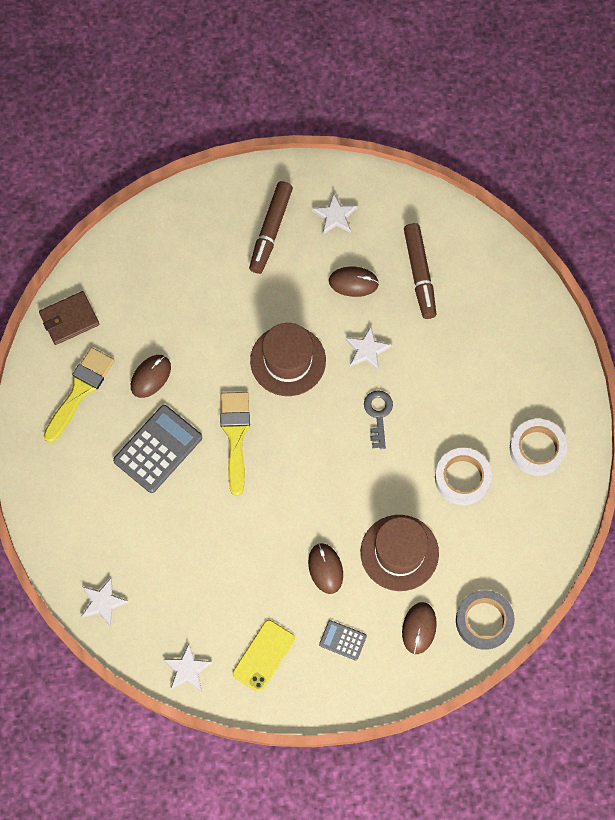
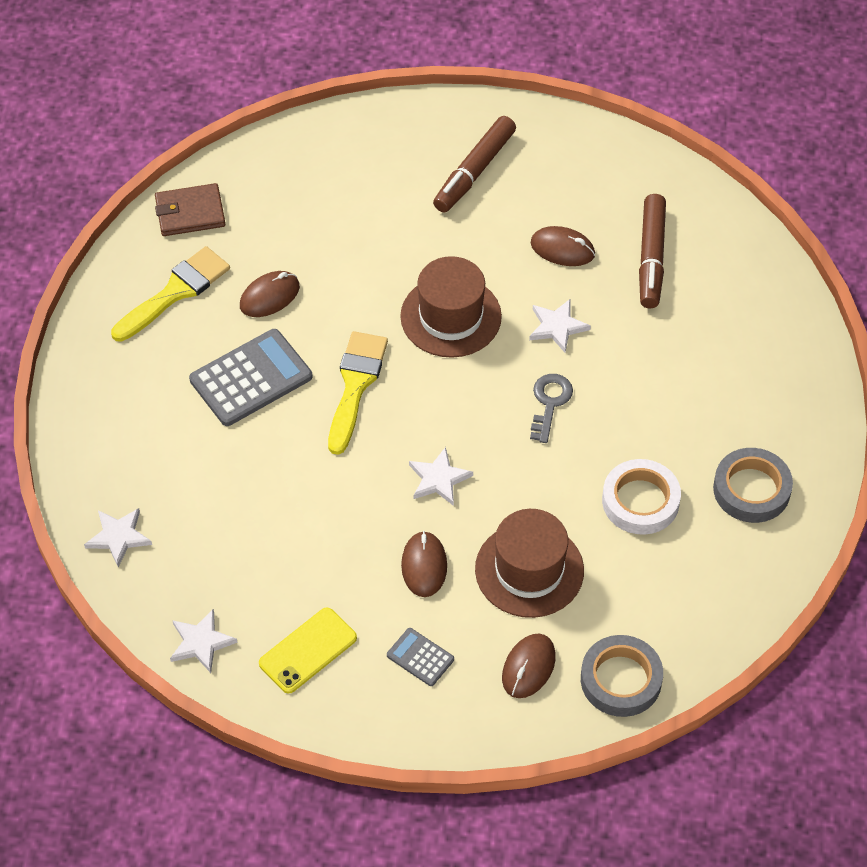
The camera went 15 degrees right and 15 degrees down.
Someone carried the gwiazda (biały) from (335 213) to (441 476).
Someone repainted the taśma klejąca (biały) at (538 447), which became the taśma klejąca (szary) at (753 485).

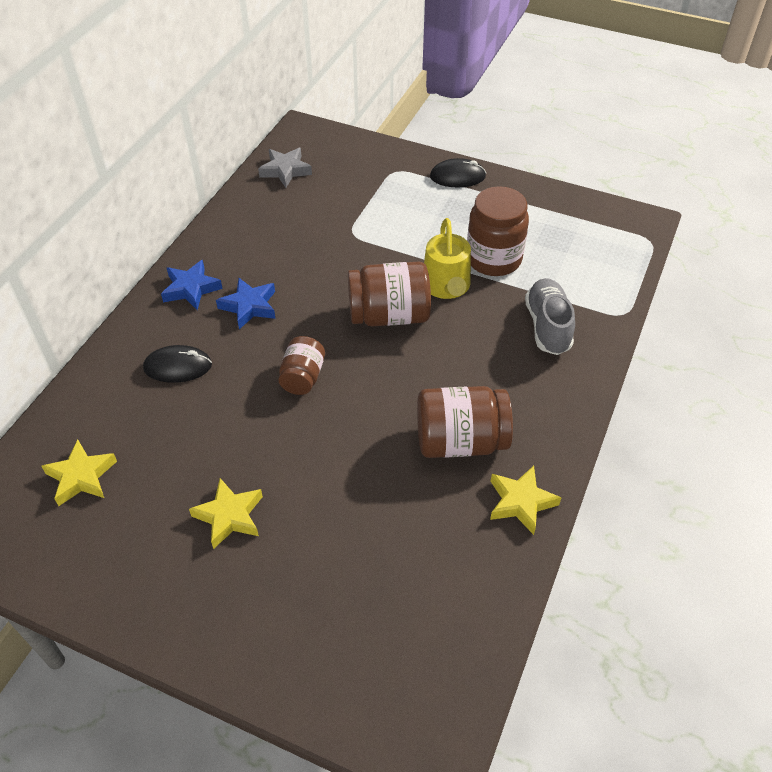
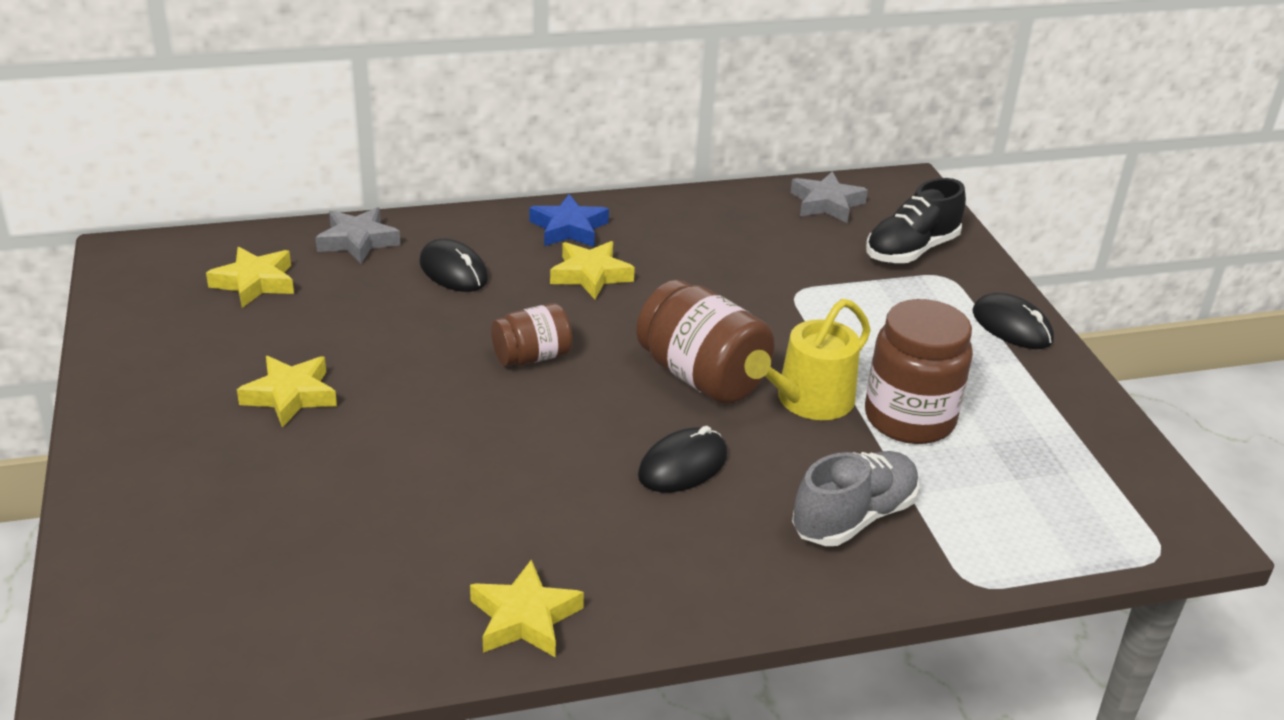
The camera went 50 degrees right and 15 degrees down.
Someone put down the gwiazda (szary) at (357 235).
Someone repainted the gwiazda (niebieski) at (246 303), which became the gwiazda (żółty) at (592 270).
Someone put down the myszka (czarny) at (683 459).
Someone put down the but (czarny) at (916 220).
Someone took away the słoik (brązowy) at (465 422).

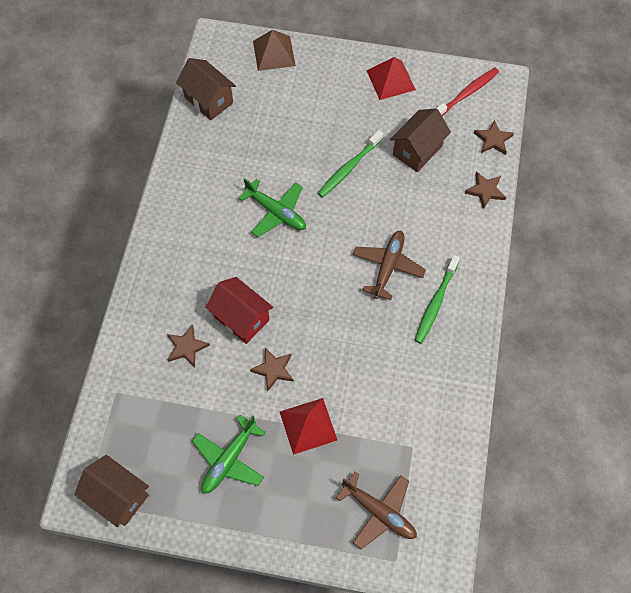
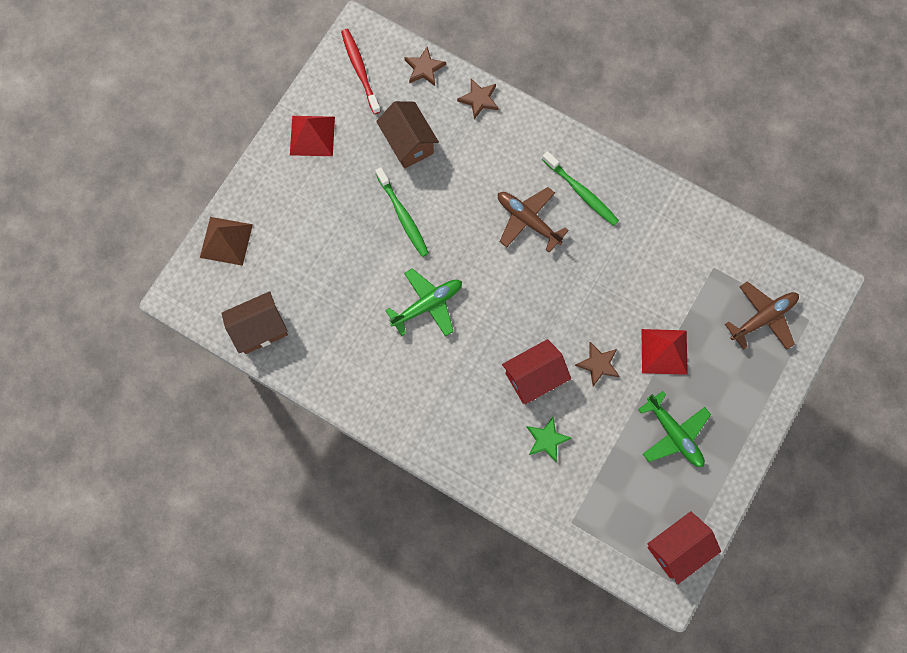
The camera went 70 degrees left and 10 degrees up.
Someone repainted the gwiazda (brązowy) at (188 345), which became the gwiazda (zielony) at (549 439).
Someone repainted the domek (brązowy) at (111 491), which became the domek (czerwony) at (684 547).

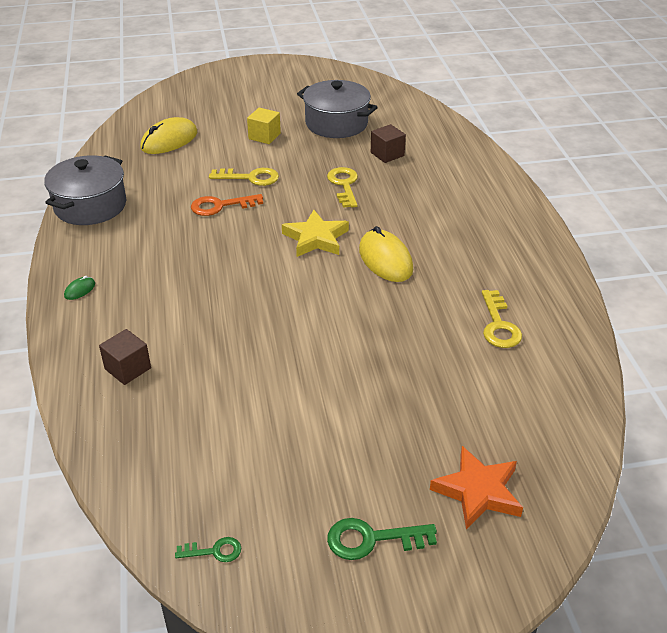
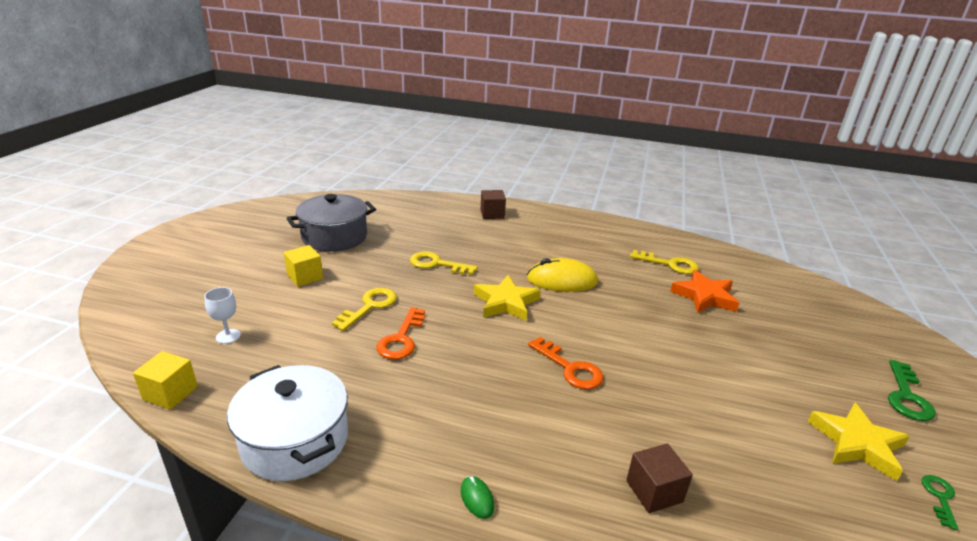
The camera went 65 degrees left and 10 degrees down.
Someone put down the sześcian (żółty) at (165 380).
Someone swapped the myszka (żółty) at (168 135) for the kielich (biały) at (222 315).
Someone repainted the garnek (szary) at (85 190), which became the garnek (biały) at (287 423).
Someone carried the sześcian (brązowy) from (388 143) to (493 204).
Someone put down the klucz (pomarańczowy) at (566 363).
Someone carried the gwiazda (pomarańczowy) from (476 488) to (704 291).
Someone put down the gwiazda (żółty) at (858 442).

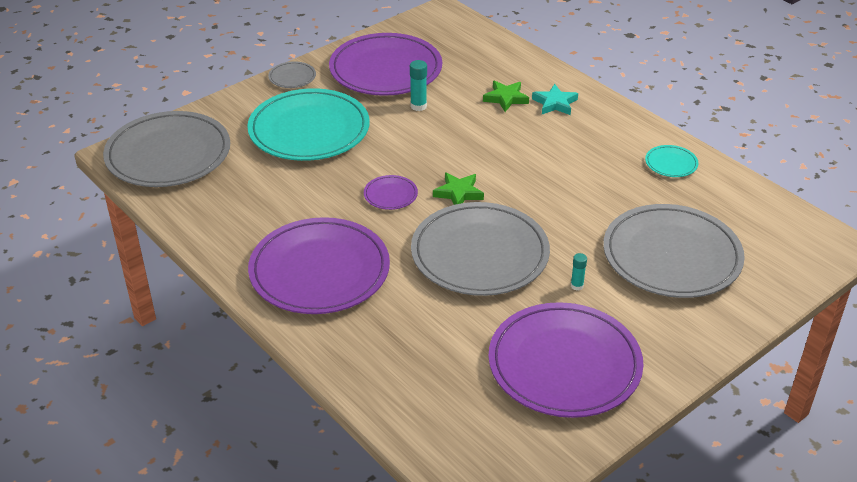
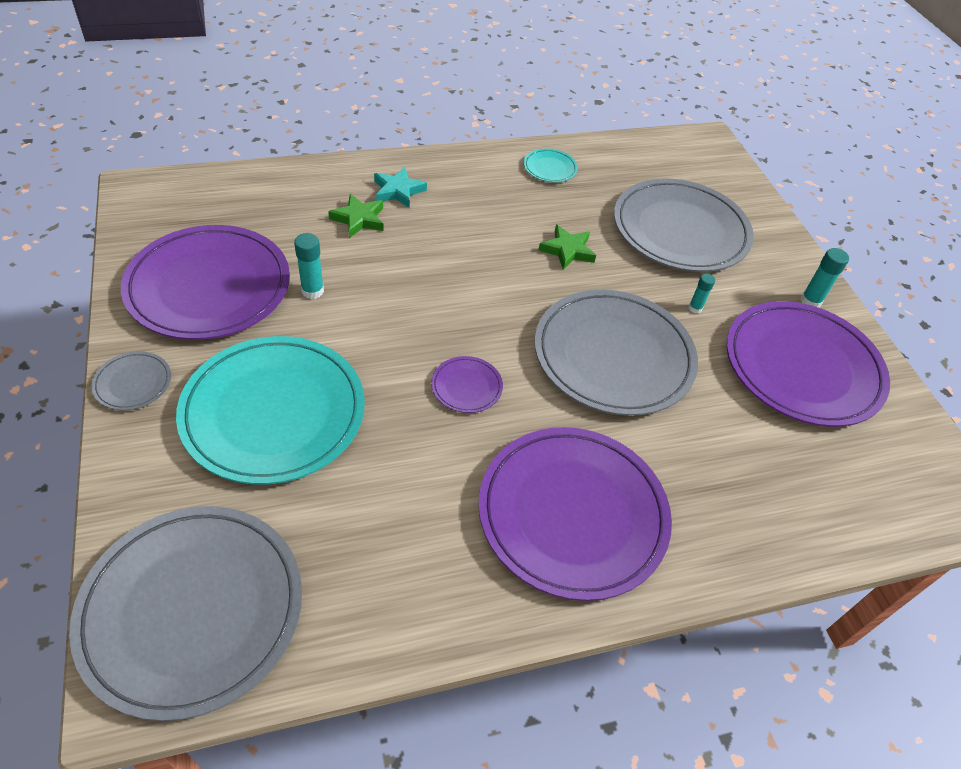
The camera went 70 degrees left and 10 degrees up.
Someone carried the gwiazda (zielony) from (458 188) to (567 247).
Someone put down the klej w sztyfcie (turkusowy) at (825 278).

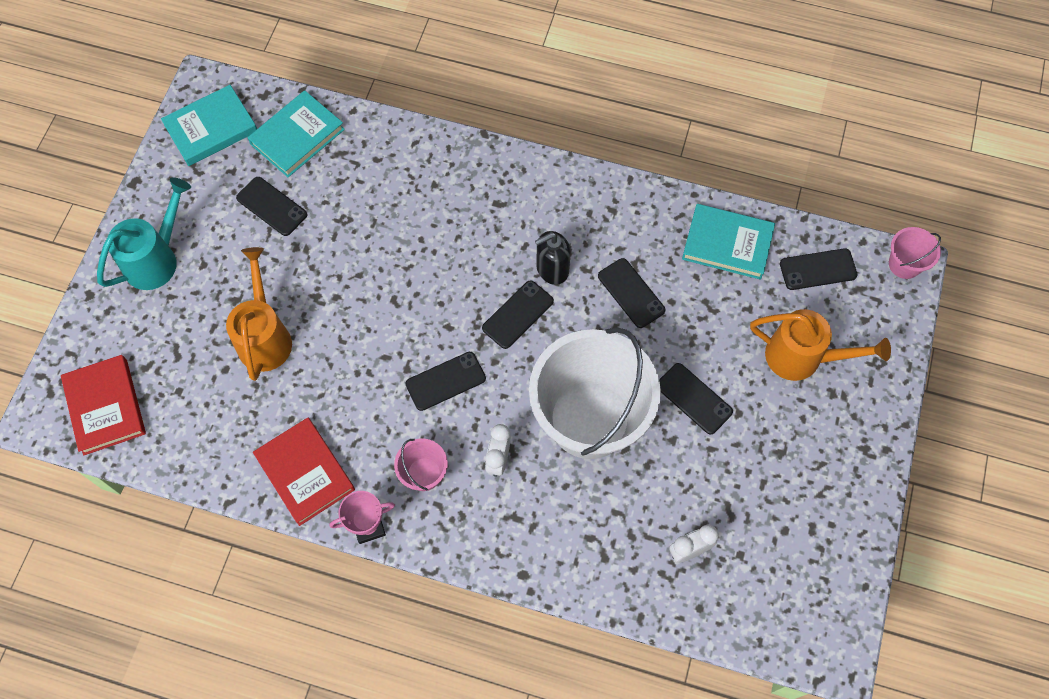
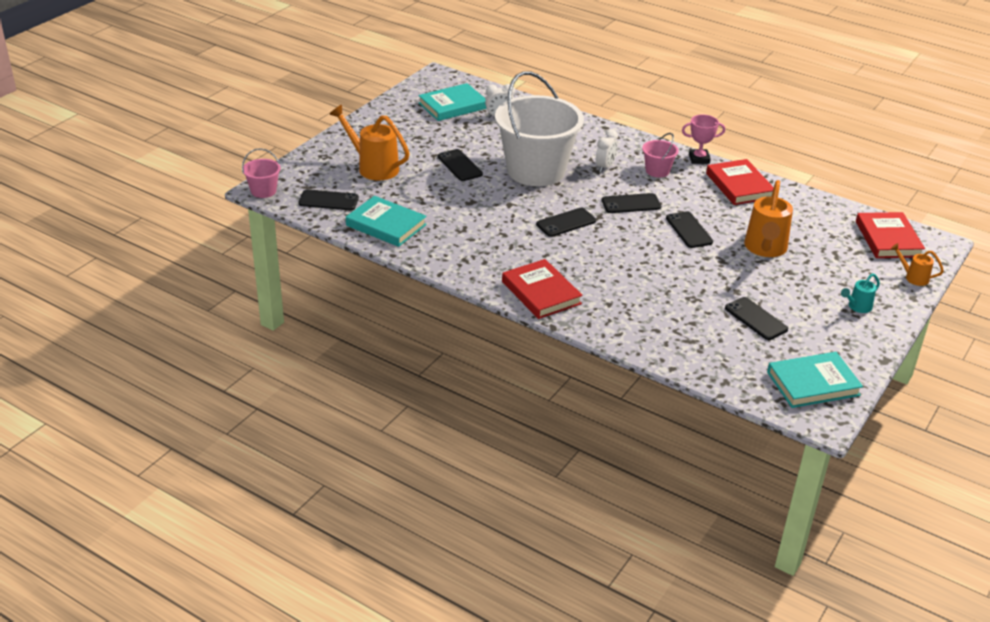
The camera went 165 degrees left and 30 degrees down.
Someone carried the książka (turkusowy) from (296 133) to (452 102).
Someone put down the książka (czerwony) at (542 289).
Someone carried the telefon (czarny) from (631 293) to (689 229).
Someone scaled the konewka (turkusowy) at (144 233) by 0.51.
Someone put down the konewka (pomarańczowy) at (917 264).
Someone took away the dozownik mydła (czarny) at (553 258).

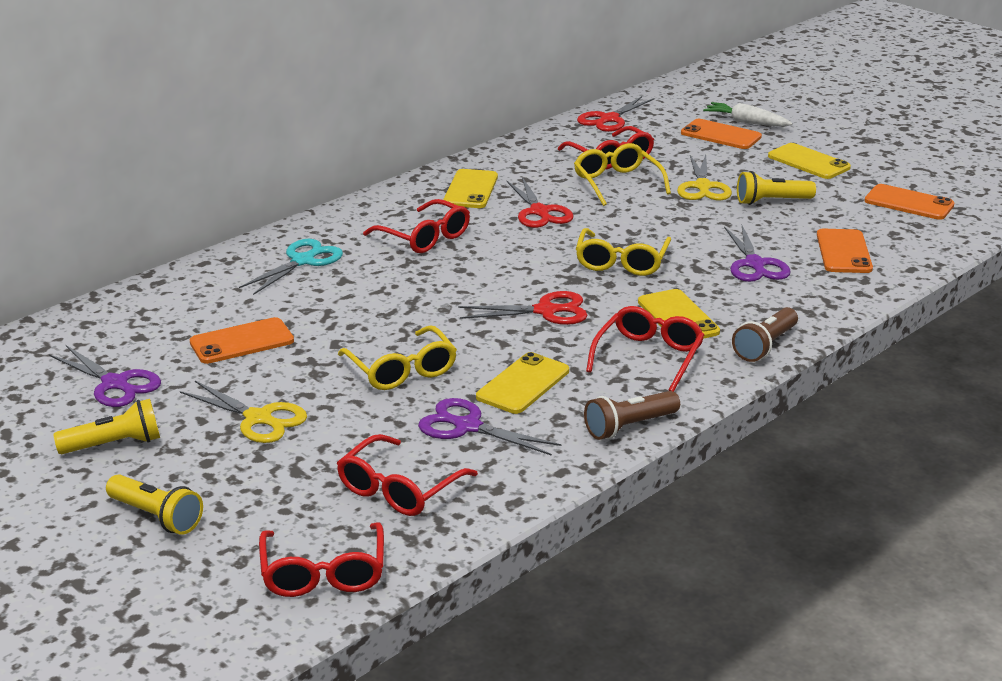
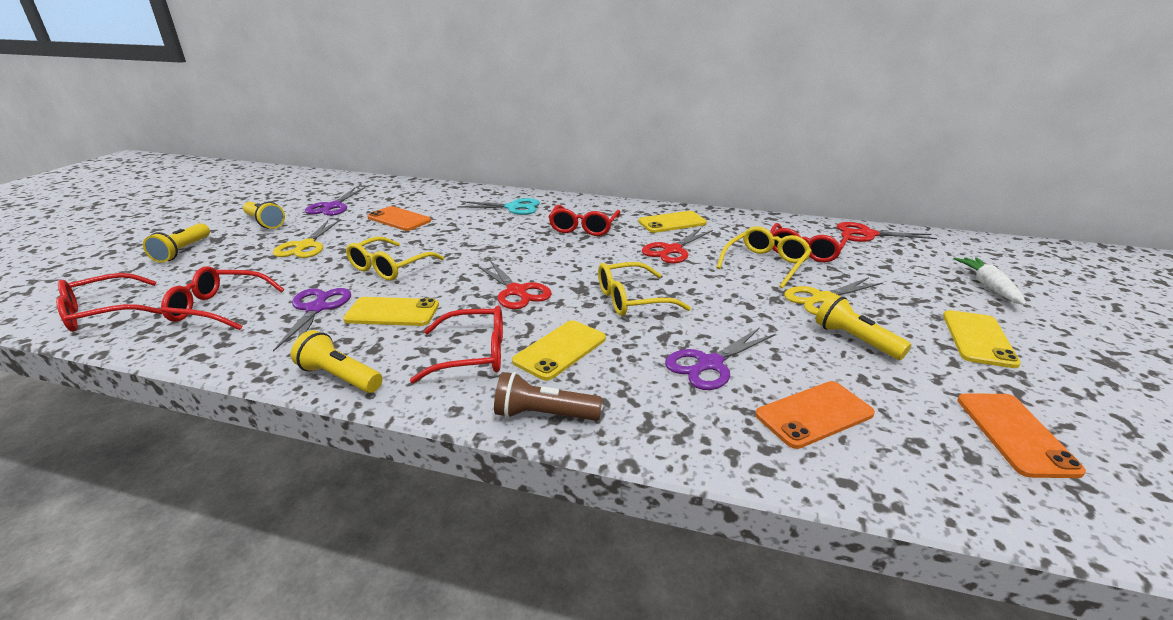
The camera went 60 degrees right and 0 degrees up.
Someone repainted the latarka (brązowy) at (632 415), which became the latarka (żółty) at (337 361).
Someone took away the telefon (pomarańczowy) at (721 134).

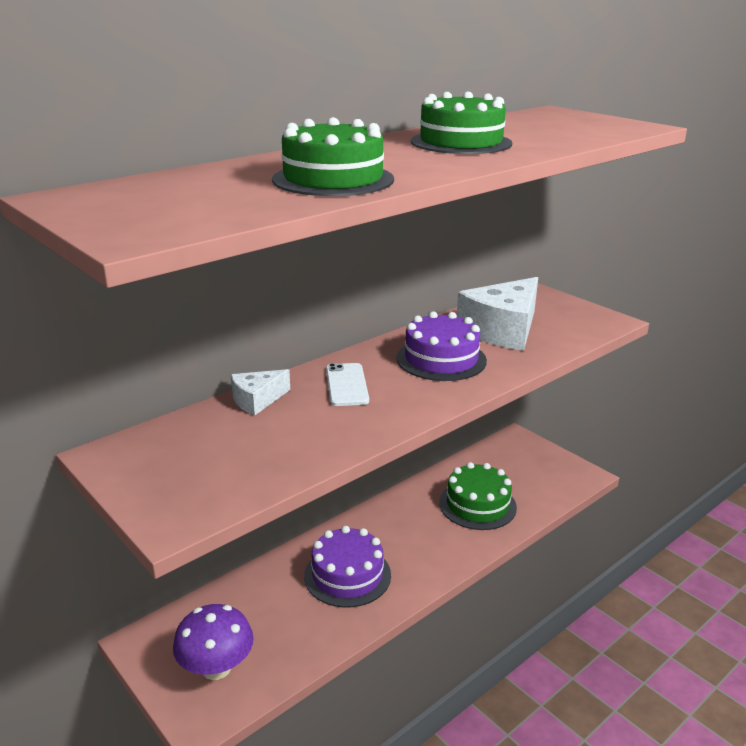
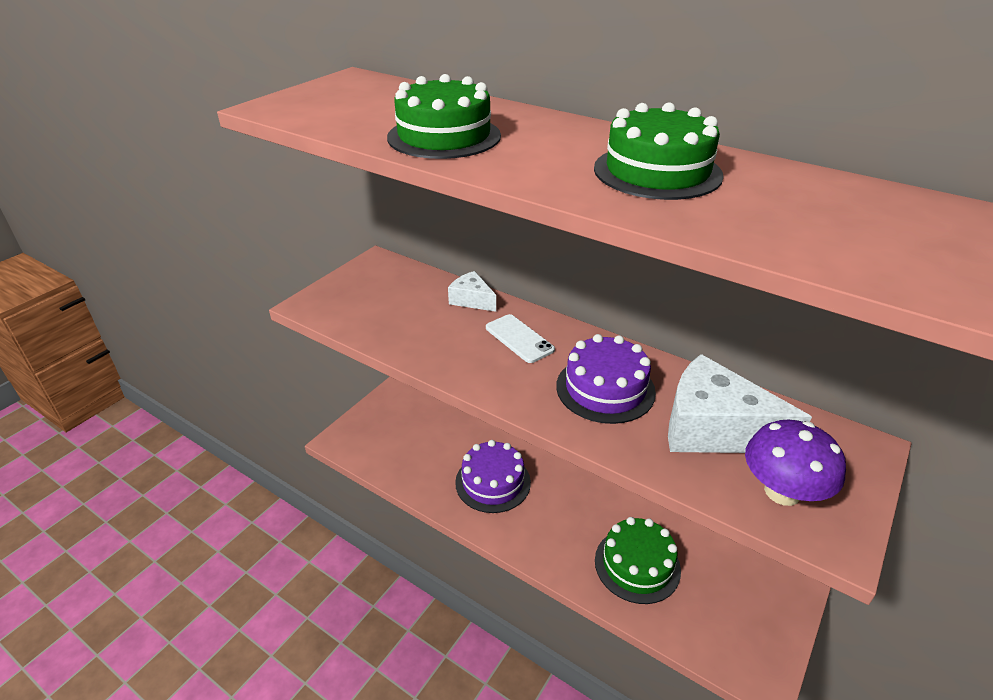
The camera went 75 degrees right and 10 degrees up.
Someone rotated the telefon (biały) at (347 384) by 75 degrees clockwise.
Someone carried the grzyb (fioletowy) from (213 642) to (795 463).

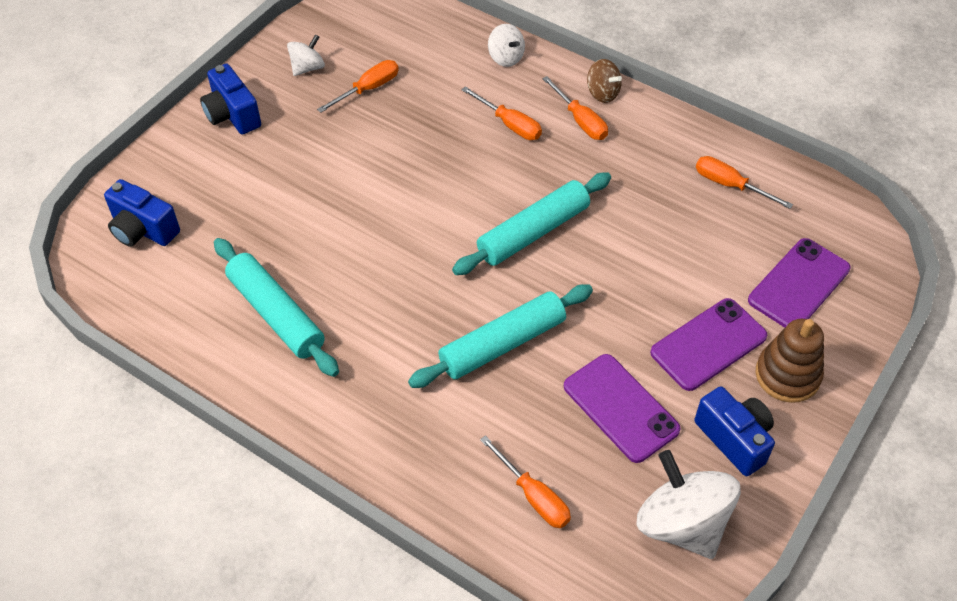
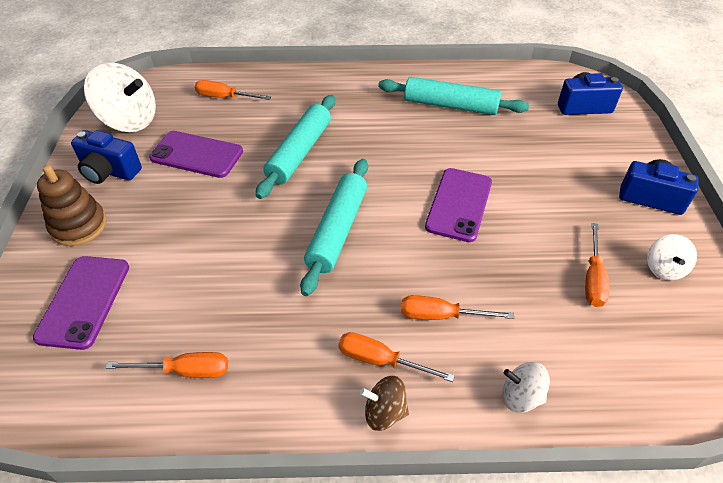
The camera went 145 degrees right and 5 degrees down.
Someone carried the telefon (fioletowy) from (708 344) to (458 205).

